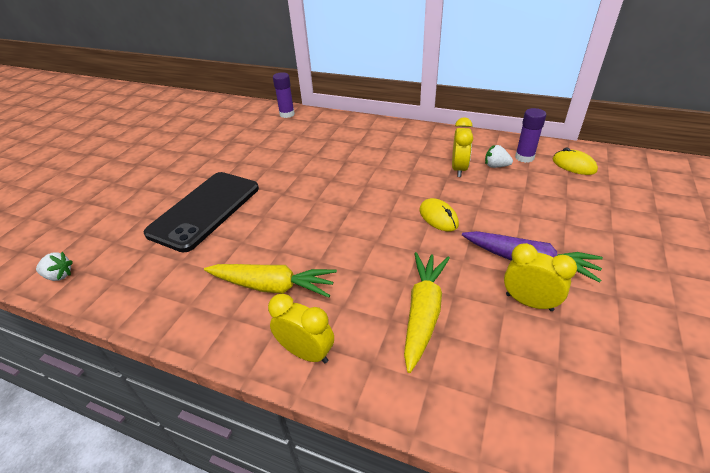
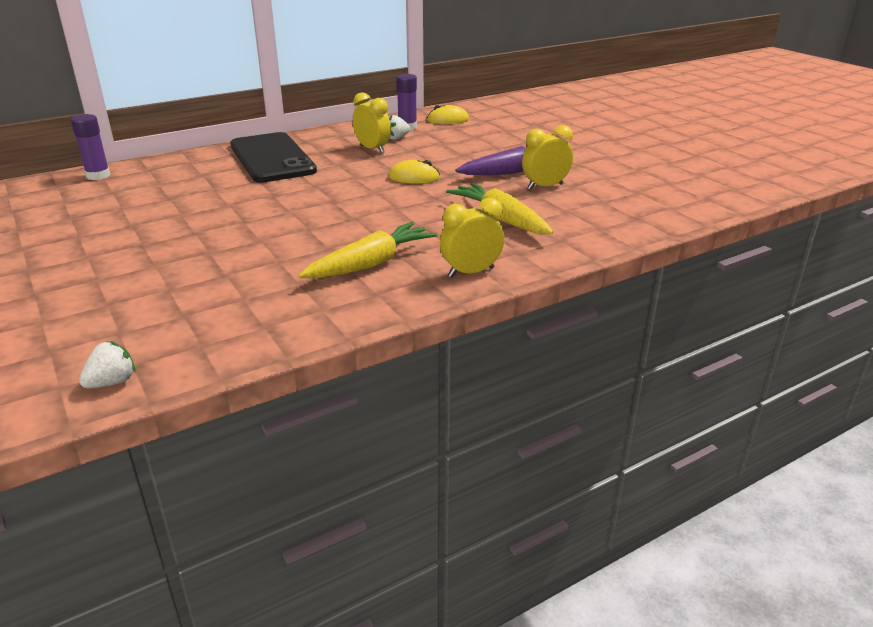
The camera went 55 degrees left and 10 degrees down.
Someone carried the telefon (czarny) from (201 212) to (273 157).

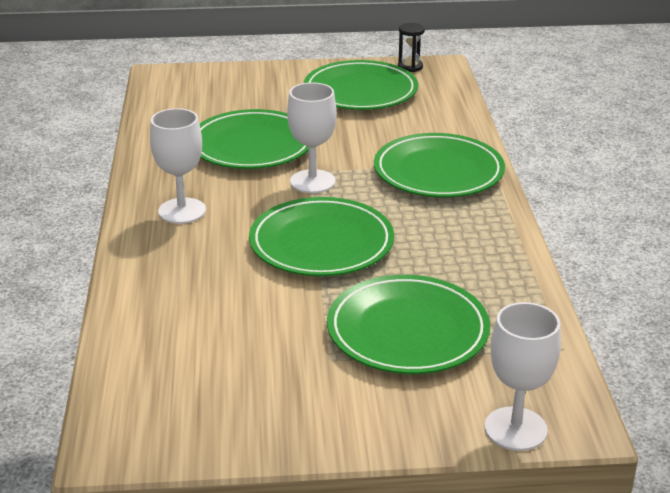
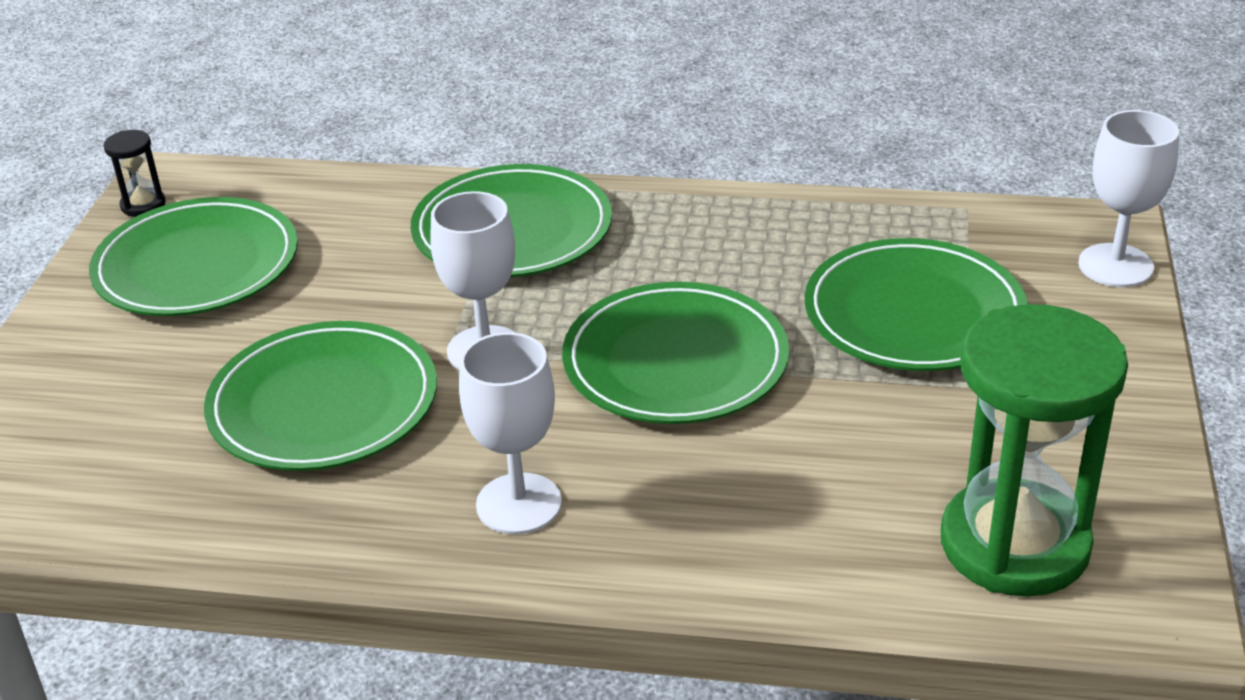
The camera went 75 degrees left and 5 degrees up.
Someone put down the klepsydra (zielony) at (1034 450).

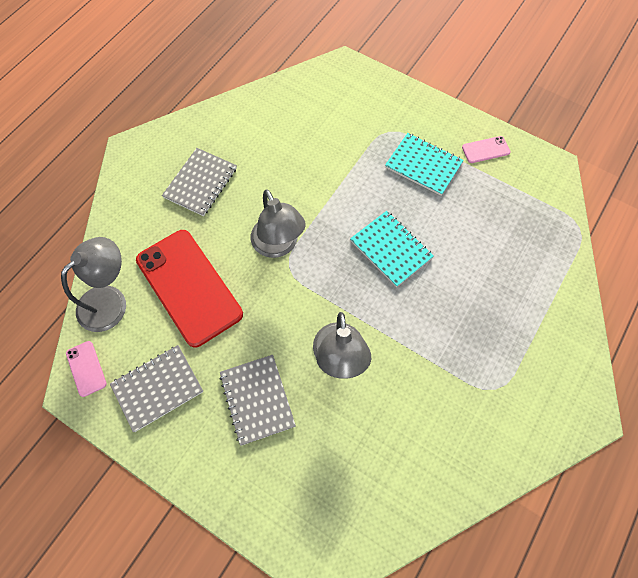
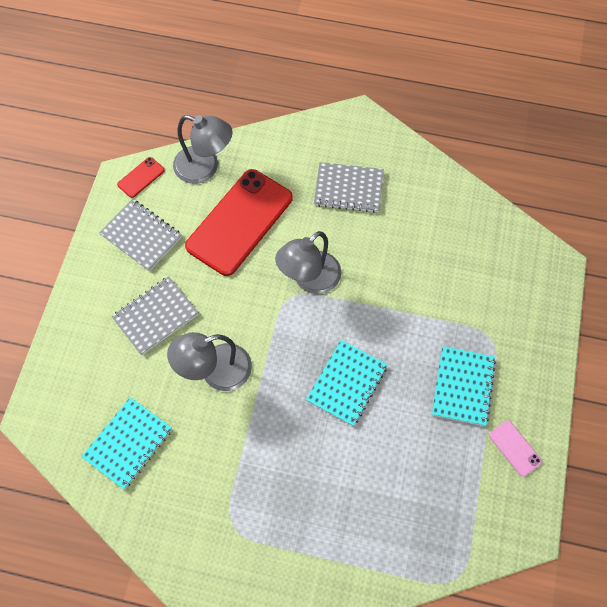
The camera went 70 degrees right and 0 degrees up.
Someone put down the zeszyt (turkusowy) at (126 443).
Someone repainted the telefon (różowy) at (86 369), which became the telefon (czerwony) at (141 177).

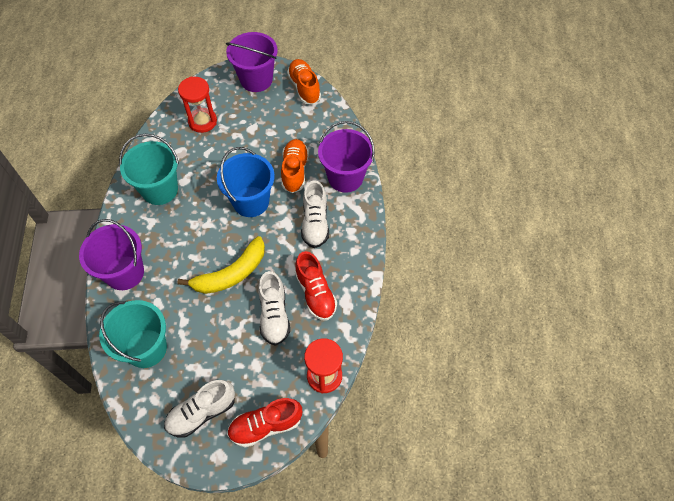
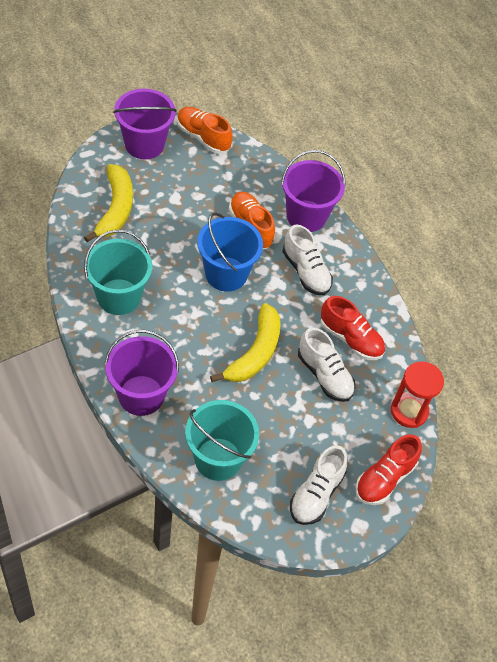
The camera went 35 degrees left and 5 degrees down.
Someone swapped the klepsydra (czerwony) at (197 105) for the banan (żółty) at (108 203).

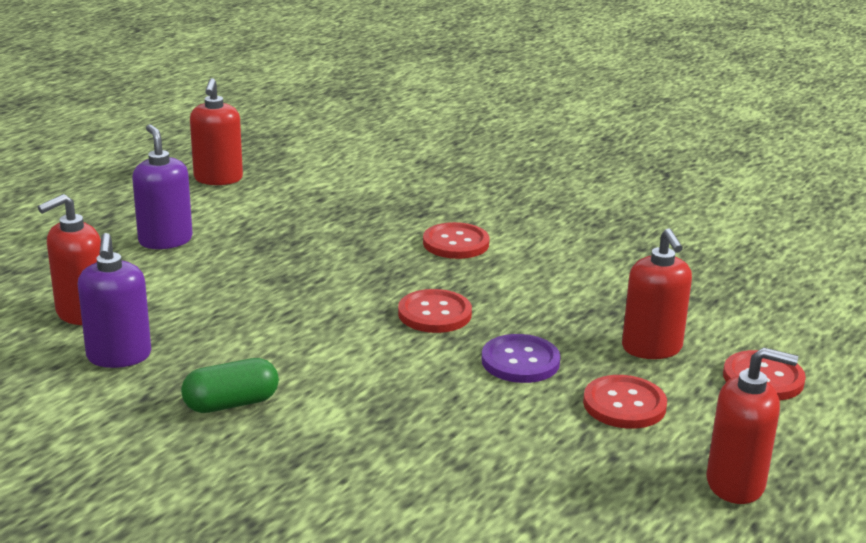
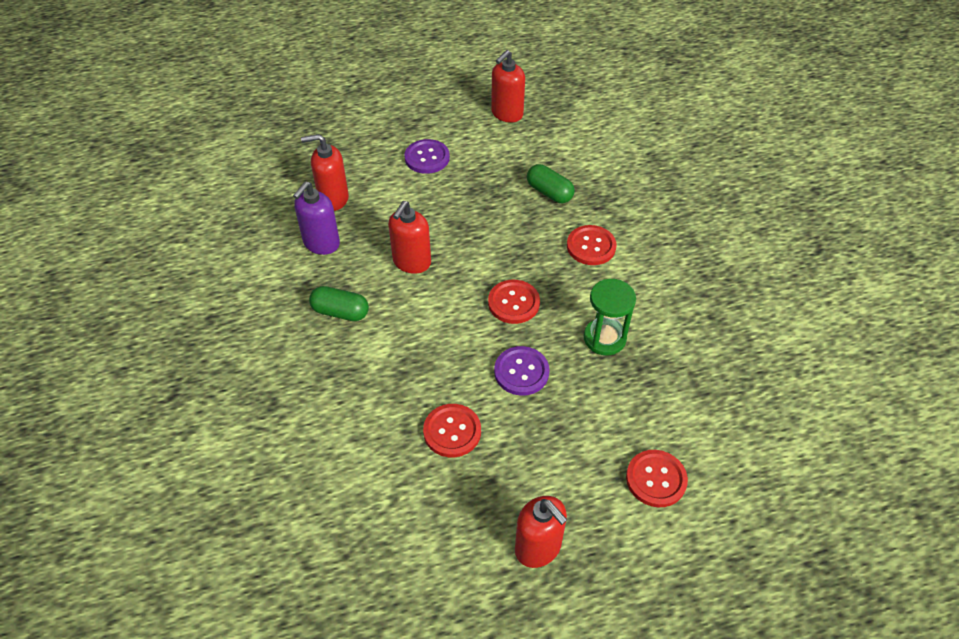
The camera went 40 degrees right and 25 degrees up.
Someone carried the dozownik mydła (czerwony) from (657 293) to (409 237).
Someone swapped the dozownik mydła (fioletowy) at (162 186) for the guzik (fioletowy) at (427 156).
Someone carried the guzik (czerwony) from (625 402) to (452 430).
Someone put down the kapsułka (zielony) at (551 183).
Someone put down the klepsydra (zielony) at (610 317).

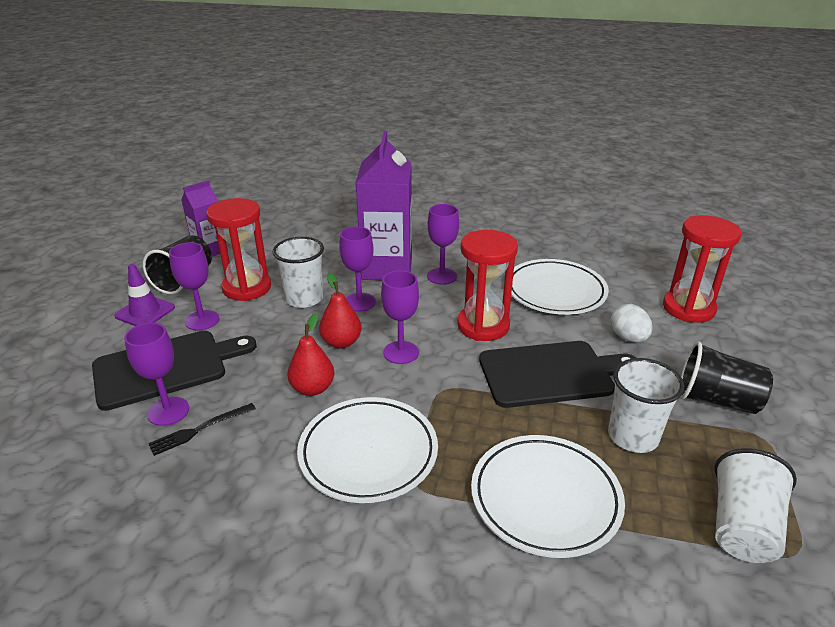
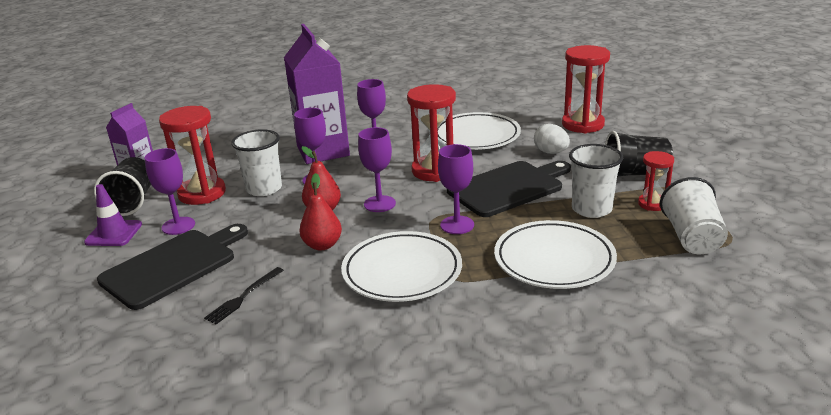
The camera went 20 degrees left and 5 degrees down.
Someone carried the kielich (fioletowy) from (156 374) to (456 189).
Someone put down the klepsydra (czerwony) at (656 181).

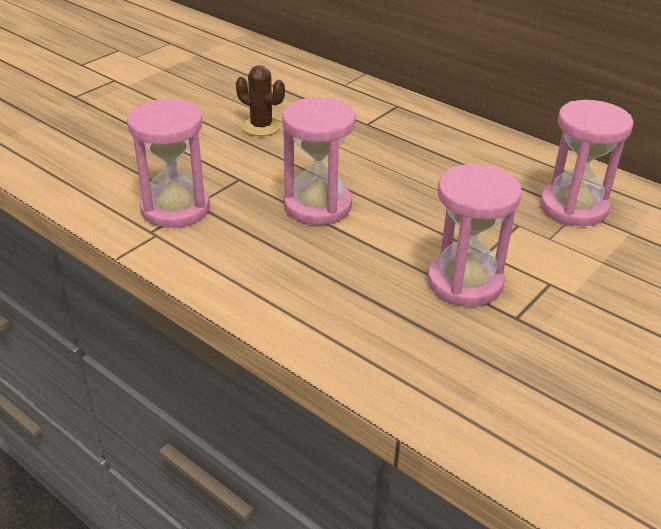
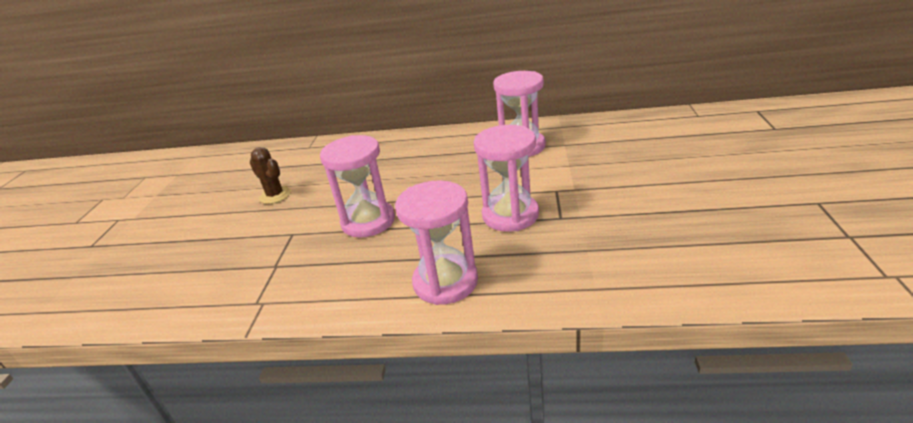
The camera went 30 degrees left and 5 degrees down.
Someone rotated the kaktus (brązowy) at (260 100) by 45 degrees clockwise.
Someone carried the klepsydra (różowy) from (168 163) to (436 242).

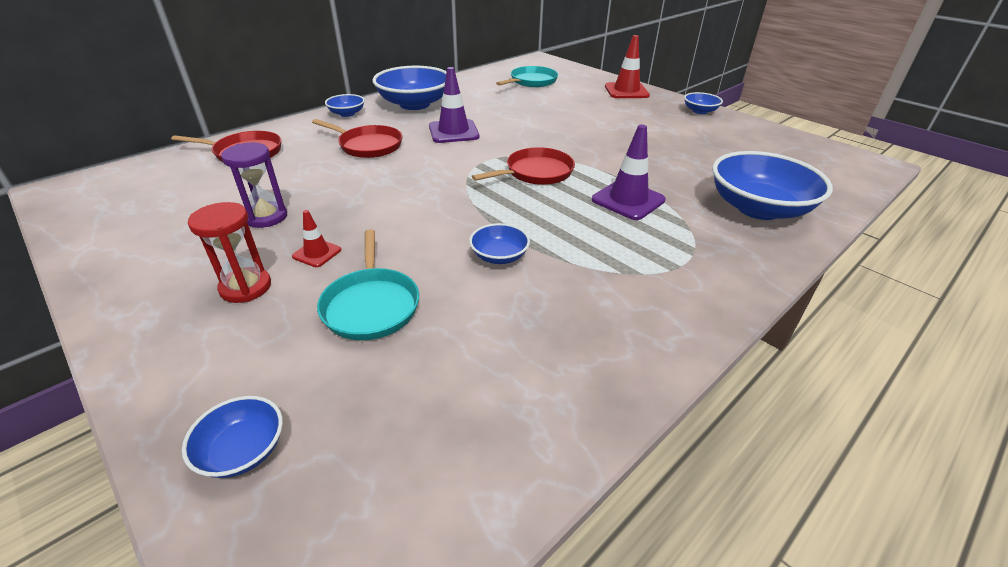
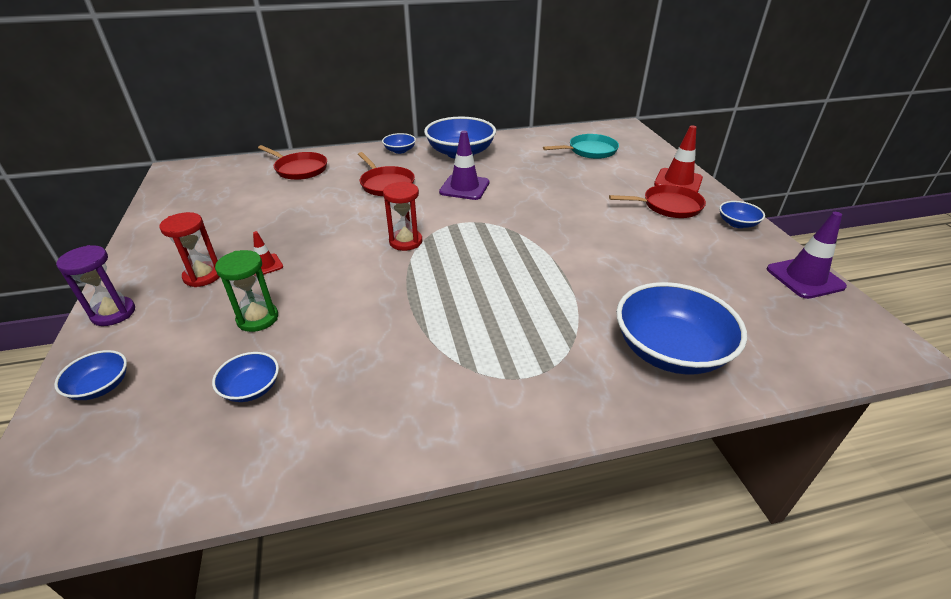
The camera went 30 degrees right and 0 degrees up.
Someone carried the klepsydra (fioletowy) from (254 185) to (95 285).
Someone carried the miska (niebieski) from (499 243) to (245 377).
Someone swapped the patelnia (turkusowy) at (368 285) for the klepsydra (zielony) at (246 291).
Someone put down the klepsydra (czerwony) at (402 216).
Someone carried the patelnia (czerwony) from (523 166) to (657 201).
Someone carried the pachołek (fioletowy) from (629 172) to (807 255).

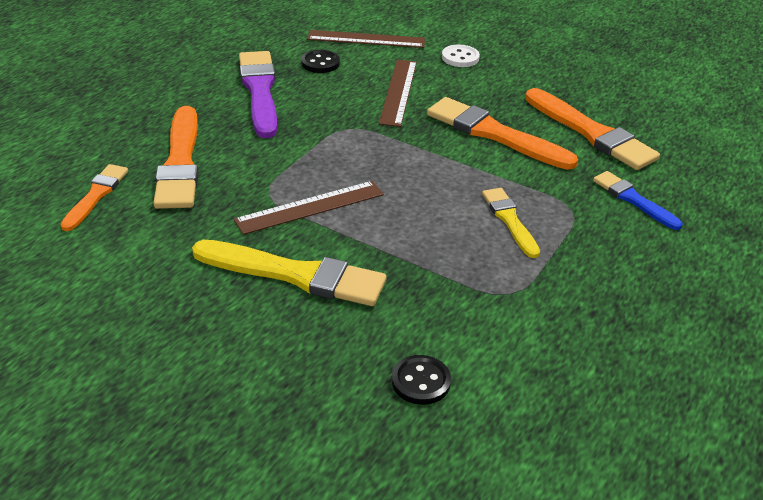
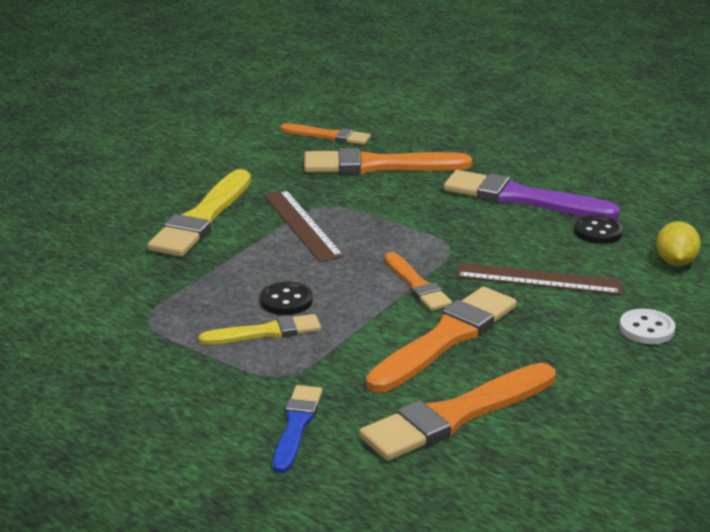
The camera went 95 degrees right and 10 degrees down.
Someone carried the guzik (czarny) from (421 380) to (286 298).
Someone rotated the pędzel (niebieski) at (638 200) by 45 degrees counterclockwise.
Someone put down the pędzel (pomarańczowy) at (418 281).
Someone rotated the pędzel (fioletowy) at (258 94) by 150 degrees counterclockwise.
Someone swapped the linijka (brązowy) at (366 39) for the cytryna (żółty) at (678 243).

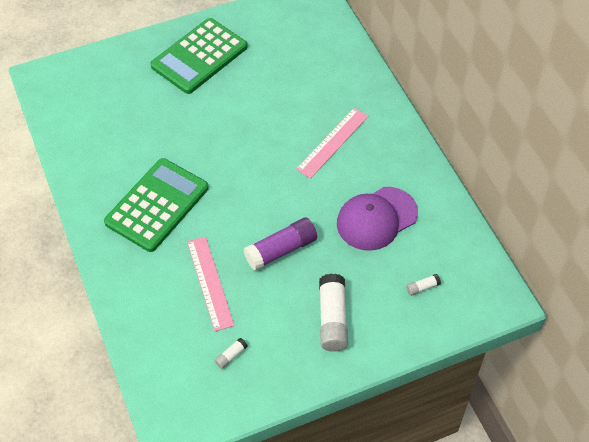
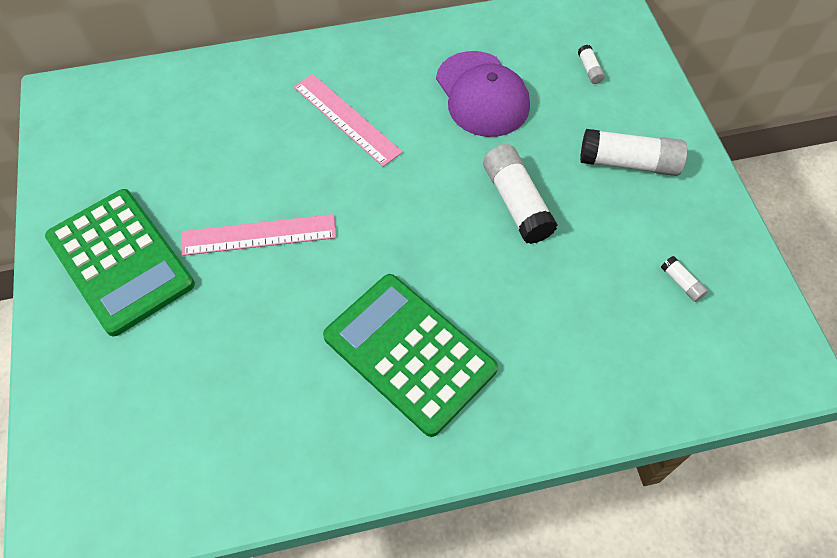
The camera went 80 degrees left and 5 degrees up.
Someone carried the linijka (różowy) from (211 283) to (259 235).
Someone repainted the klej w sztyfcie (fioletowy) at (280 244), which became the klej w sztyfcie (biały) at (520 194).

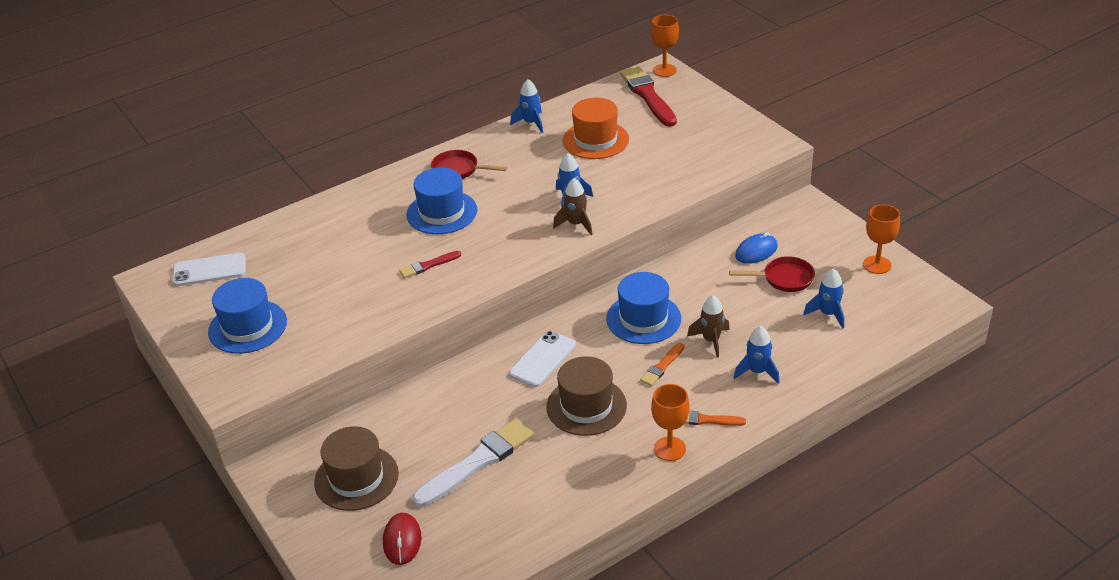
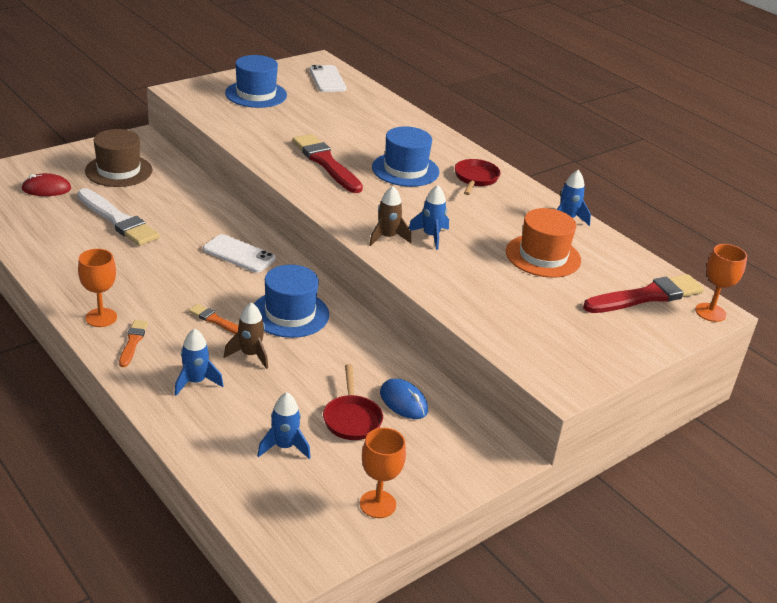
The camera went 80 degrees right and 5 degrees down.
Someone scaled the pędzel (czerwony) at (430 264) by 1.96.
Someone took away the kapelusz (brązowy) at (586 396).

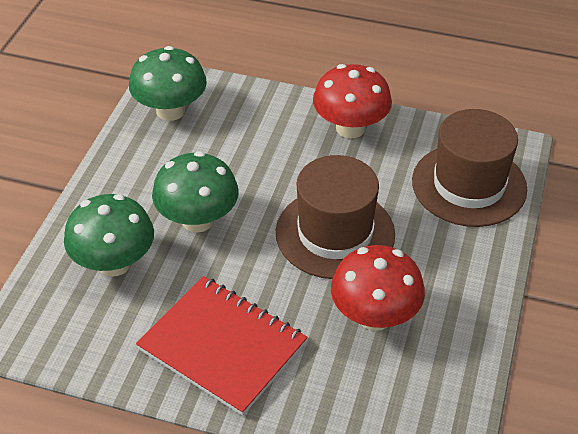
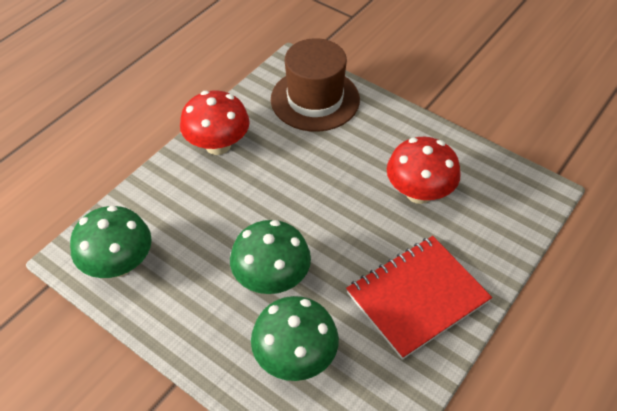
The camera went 70 degrees left and 5 degrees up.
Someone took away the kapelusz (brązowy) at (335 217).

